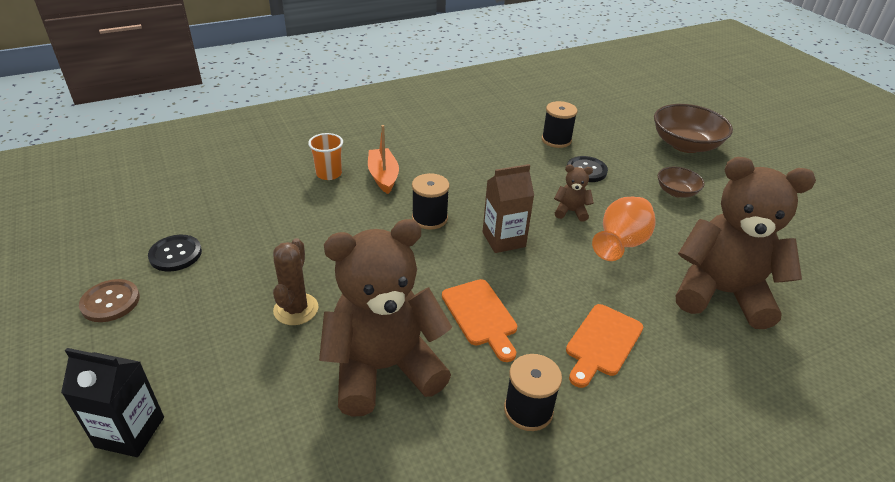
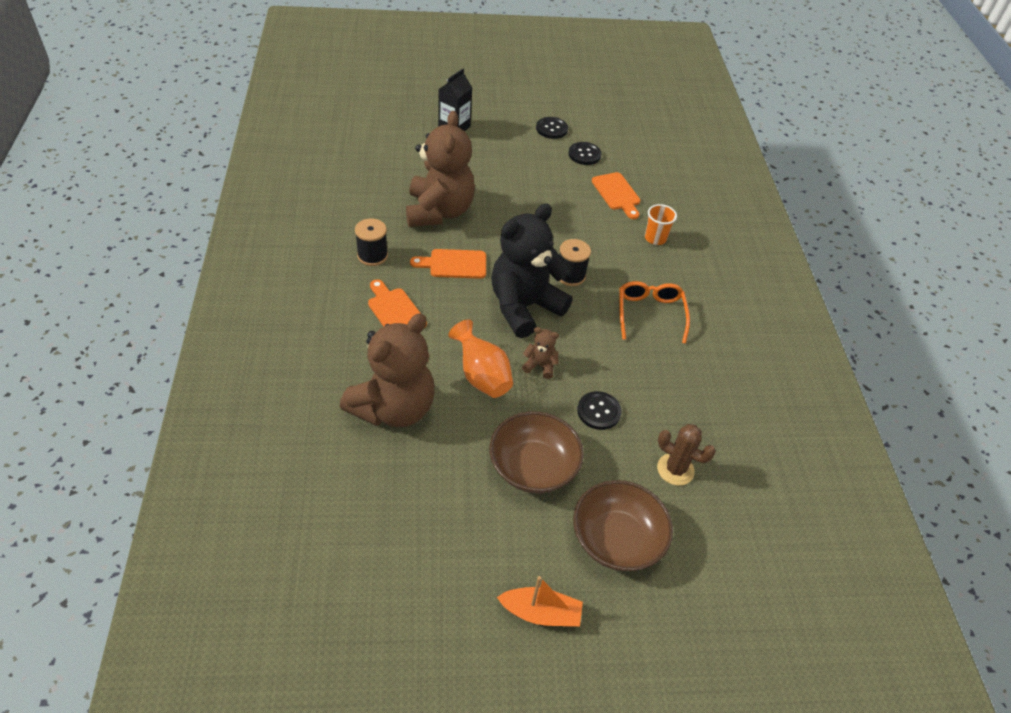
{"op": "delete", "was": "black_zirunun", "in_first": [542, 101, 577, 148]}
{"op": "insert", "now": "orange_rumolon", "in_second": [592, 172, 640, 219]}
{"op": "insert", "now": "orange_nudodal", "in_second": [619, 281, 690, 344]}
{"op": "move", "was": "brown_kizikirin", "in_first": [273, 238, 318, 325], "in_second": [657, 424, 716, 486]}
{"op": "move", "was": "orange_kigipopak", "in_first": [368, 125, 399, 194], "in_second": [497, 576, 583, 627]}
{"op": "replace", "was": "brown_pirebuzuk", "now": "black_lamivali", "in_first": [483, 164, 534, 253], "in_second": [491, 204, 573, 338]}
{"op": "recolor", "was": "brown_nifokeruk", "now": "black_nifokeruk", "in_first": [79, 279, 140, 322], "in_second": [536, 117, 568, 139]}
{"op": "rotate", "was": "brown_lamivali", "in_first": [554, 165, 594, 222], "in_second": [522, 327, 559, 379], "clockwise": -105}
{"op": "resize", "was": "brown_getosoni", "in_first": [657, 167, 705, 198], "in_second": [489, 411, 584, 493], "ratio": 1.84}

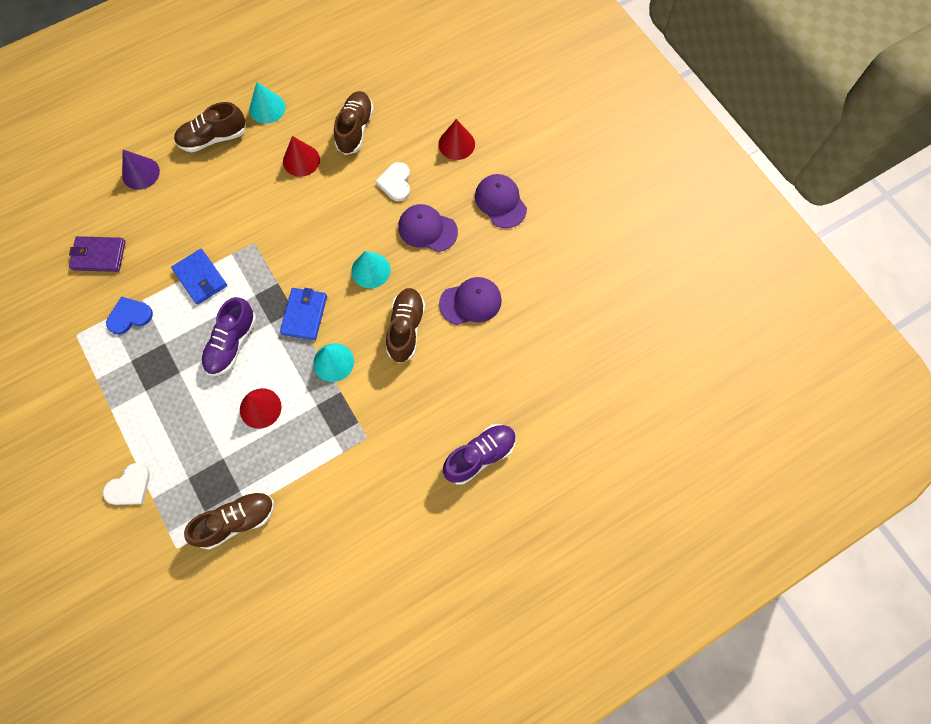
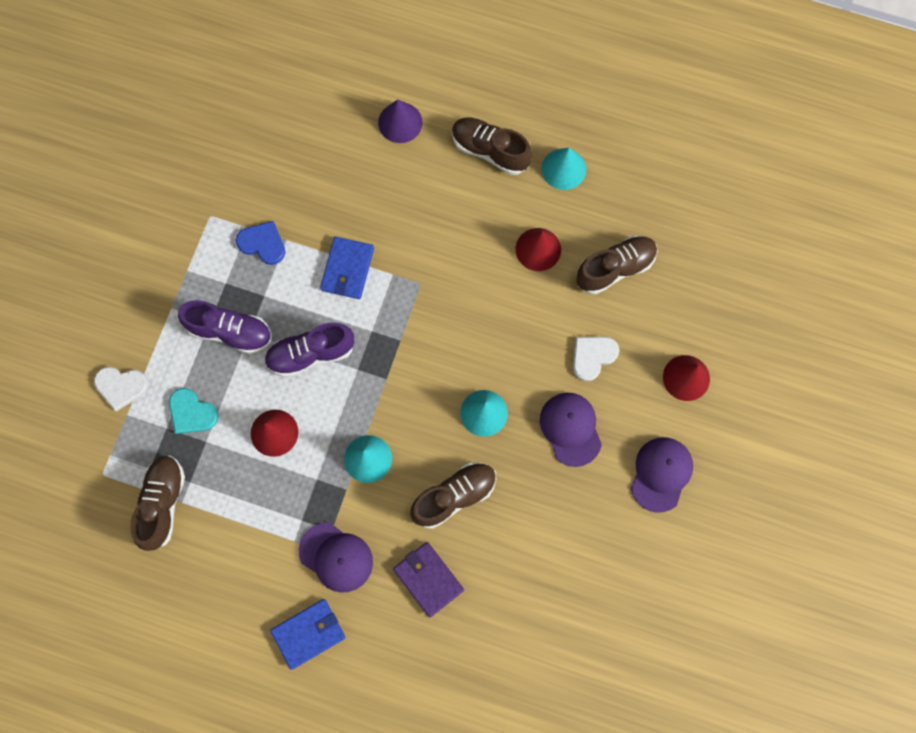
{"op": "insert", "now": "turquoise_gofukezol", "in_second": [169, 388, 219, 434]}
{"op": "move", "was": "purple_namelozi", "in_first": [69, 236, 125, 272], "in_second": [393, 542, 464, 617]}
{"op": "move", "was": "blue_namelozi", "in_first": [280, 288, 327, 340], "in_second": [270, 599, 345, 670]}
{"op": "move", "was": "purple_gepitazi", "in_first": [439, 277, 502, 325], "in_second": [299, 523, 373, 593]}
{"op": "move", "was": "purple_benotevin", "in_first": [443, 424, 516, 485], "in_second": [178, 300, 272, 354]}
{"op": "rotate", "was": "brown_benotevin", "in_first": [184, 491, 274, 550], "in_second": [130, 455, 185, 551], "clockwise": -105}

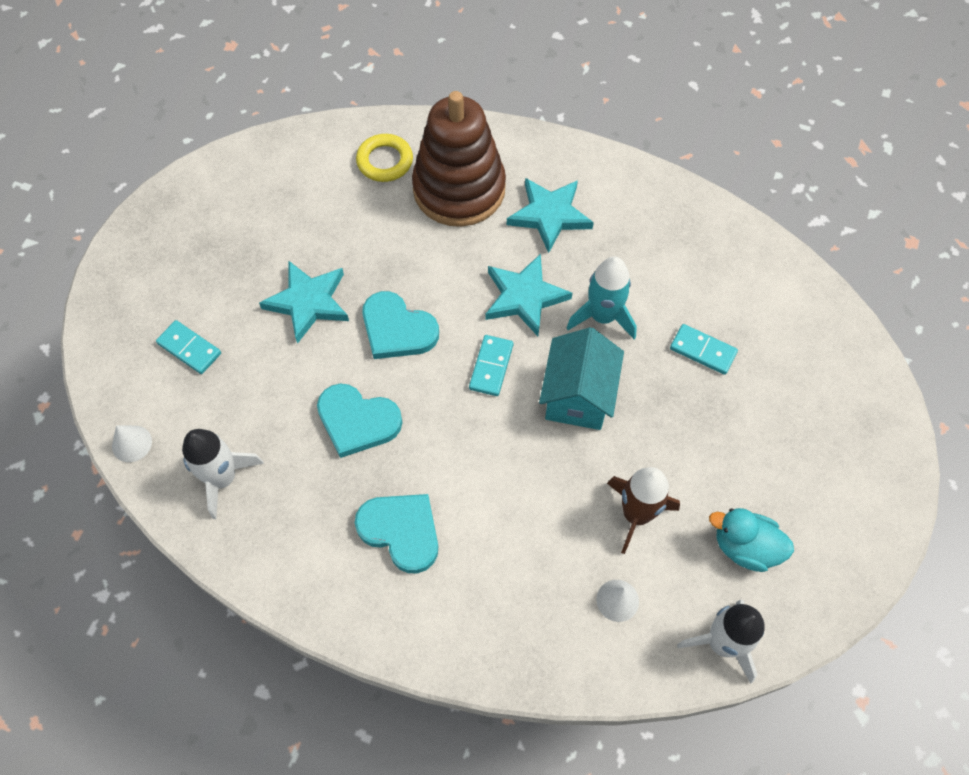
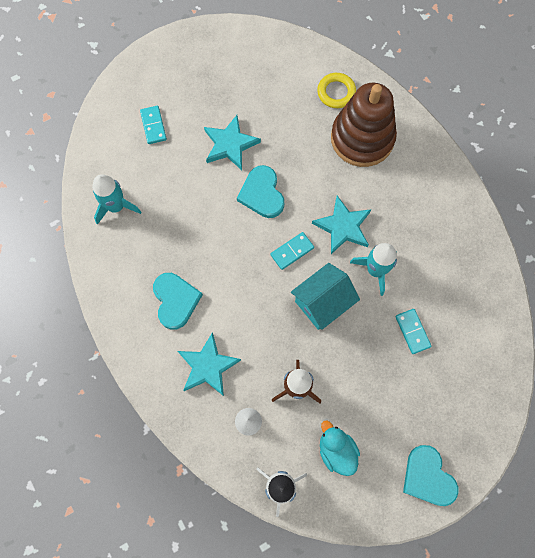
{"op": "delete", "was": "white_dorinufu", "in_first": [112, 425, 152, 462]}
{"op": "move", "was": "turquoise_gofukezol", "in_first": [317, 383, 403, 458], "in_second": [403, 445, 459, 506]}
{"op": "move", "was": "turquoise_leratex", "in_first": [507, 178, 594, 253], "in_second": [178, 332, 241, 396]}
{"op": "recolor", "was": "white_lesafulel", "now": "turquoise_lesafulel", "in_first": [182, 429, 264, 519], "in_second": [92, 174, 141, 225]}

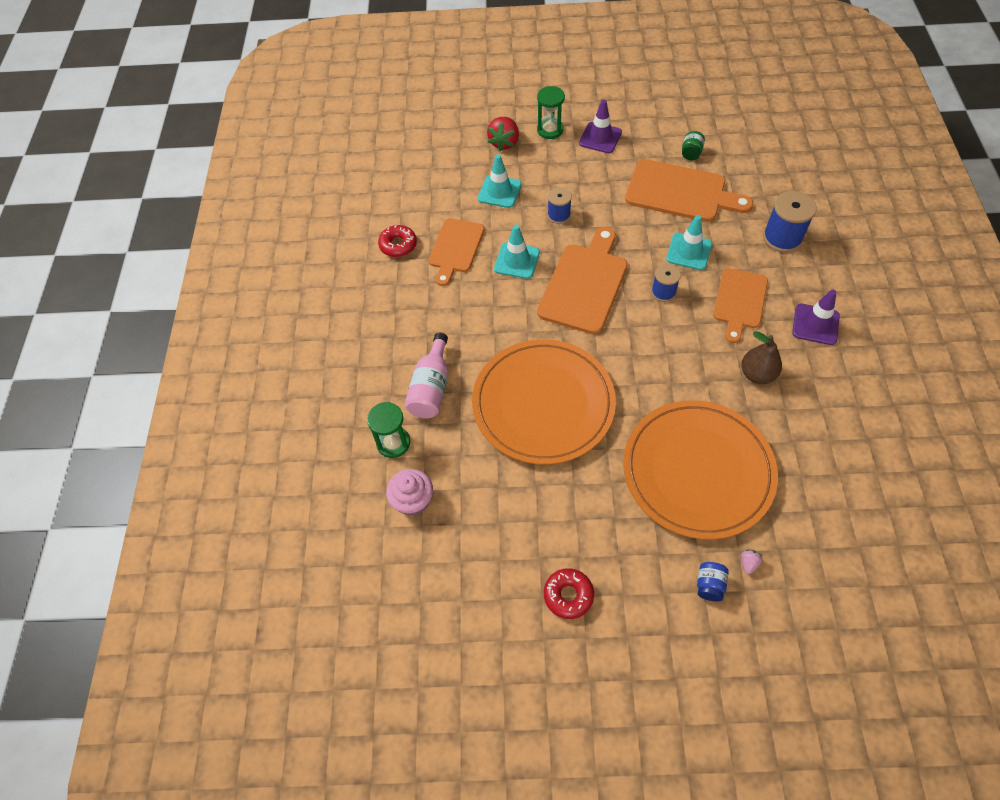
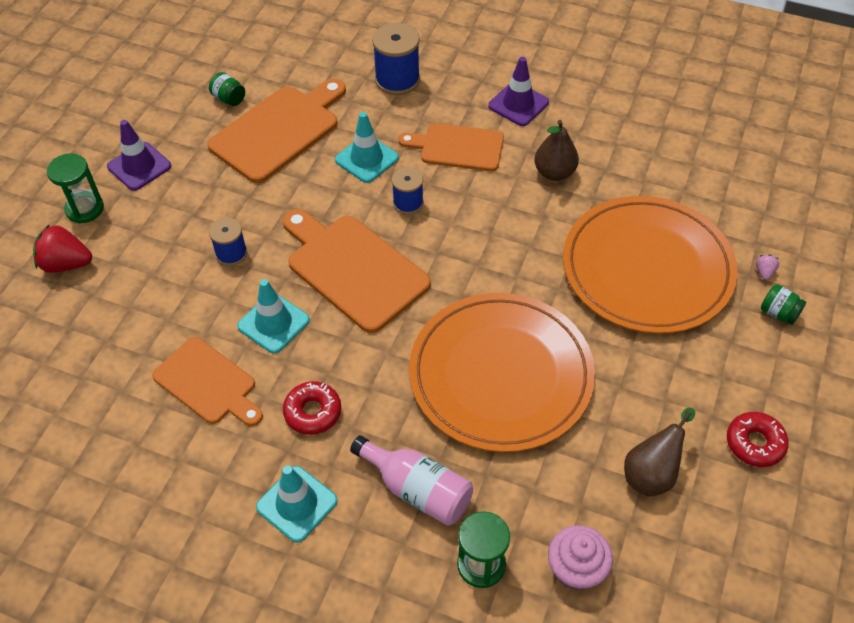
{"op": "insert", "now": "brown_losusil", "in_second": [624, 408, 695, 496]}
{"op": "move", "was": "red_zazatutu", "in_first": [378, 225, 417, 257], "in_second": [283, 381, 341, 435]}
{"op": "move", "was": "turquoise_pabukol", "in_first": [478, 154, 522, 208], "in_second": [256, 466, 338, 542]}
{"op": "recolor", "was": "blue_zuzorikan", "now": "green_zuzorikan", "in_first": [697, 562, 729, 601], "in_second": [761, 284, 806, 325]}
{"op": "rotate", "was": "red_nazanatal", "in_first": [487, 117, 519, 151], "in_second": [33, 224, 92, 273], "clockwise": 150}
{"op": "rotate", "was": "orange_rumolon", "in_first": [713, 268, 768, 343], "in_second": [398, 123, 504, 171], "clockwise": 150}
{"op": "rotate", "was": "pink_nazanatal", "in_first": [741, 550, 763, 574], "in_second": [756, 255, 779, 280], "clockwise": 60}

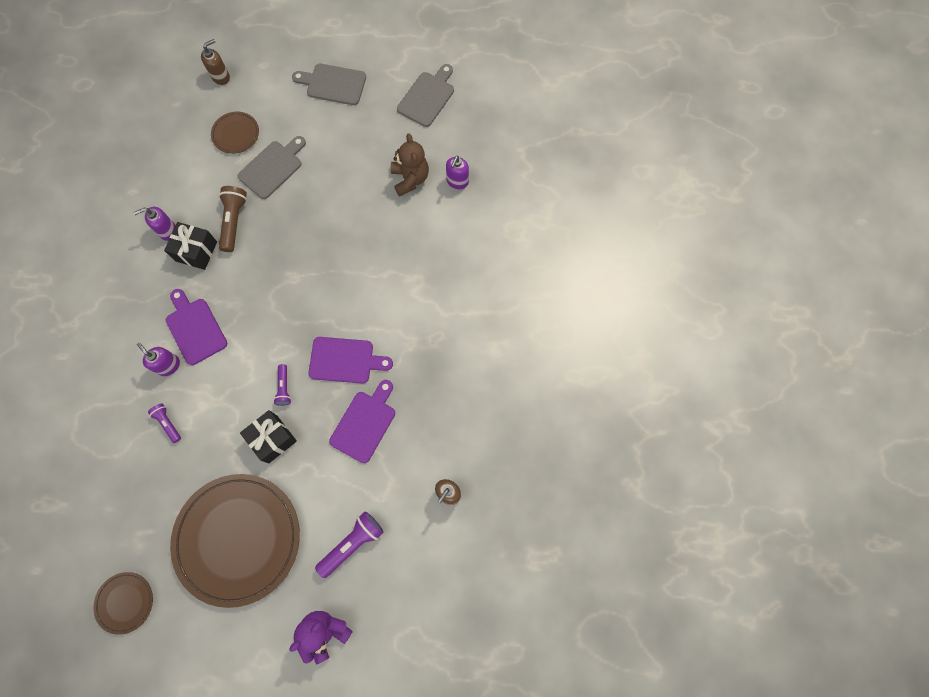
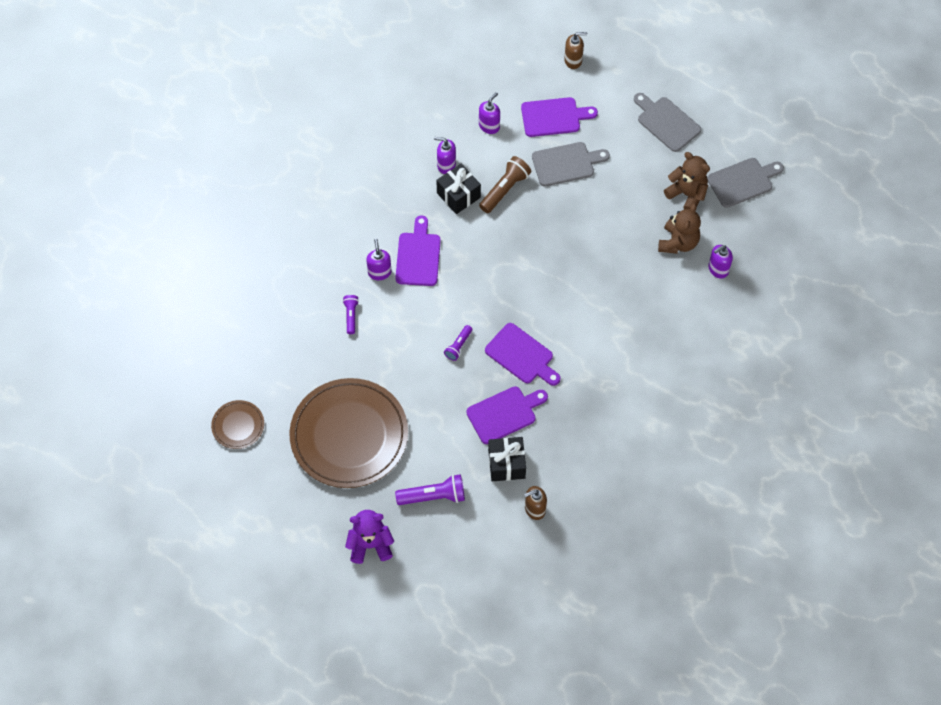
{"op": "insert", "now": "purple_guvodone", "in_second": [479, 92, 500, 134]}
{"op": "insert", "now": "brown_lamivali", "in_second": [664, 152, 710, 210]}
{"op": "move", "was": "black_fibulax", "in_first": [240, 410, 297, 464], "in_second": [488, 437, 526, 481]}
{"op": "replace", "was": "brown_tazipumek", "now": "purple_rumolon", "in_first": [211, 112, 259, 154], "in_second": [521, 97, 598, 137]}

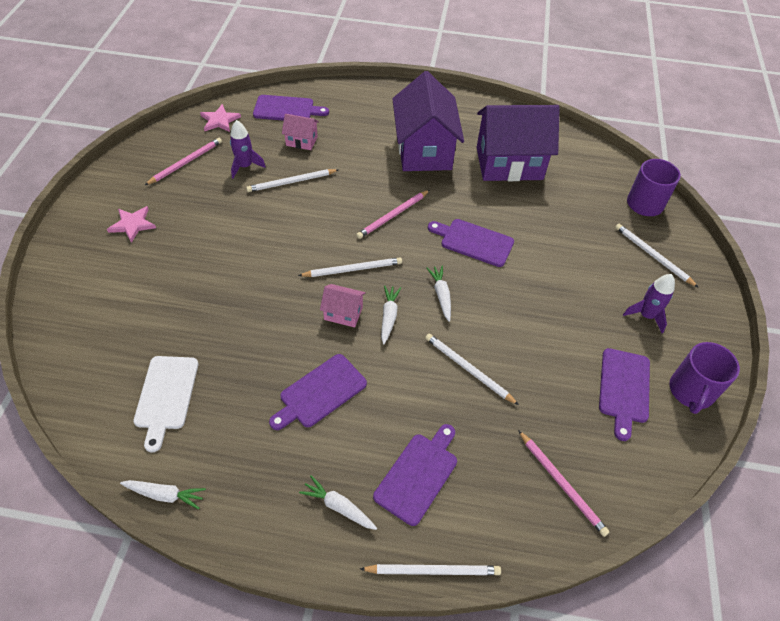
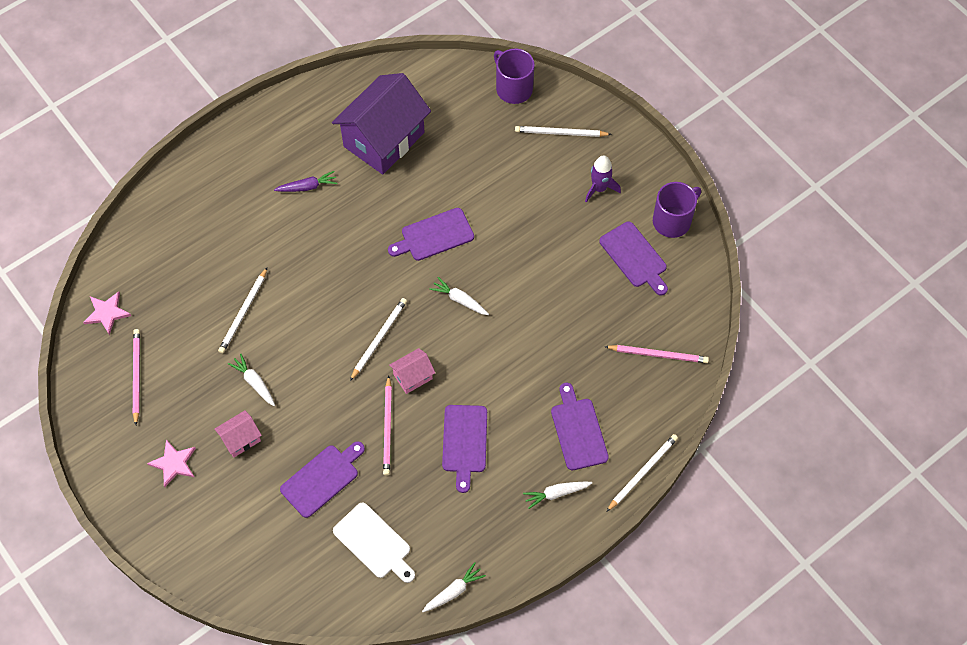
{"op": "delete", "was": "purple_lesafulel", "in_first": [230, 120, 266, 178]}
{"op": "delete", "was": "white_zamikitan", "in_first": [425, 334, 519, 405]}
{"op": "move", "was": "purple_rumolon", "in_first": [253, 95, 329, 121], "in_second": [280, 441, 365, 518]}
{"op": "move", "was": "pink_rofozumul", "in_first": [282, 114, 319, 150], "in_second": [214, 410, 262, 457]}
{"op": "move", "was": "pink_zamikitan", "in_first": [356, 190, 429, 239], "in_second": [383, 376, 392, 476]}
{"op": "move", "was": "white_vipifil", "in_first": [381, 285, 401, 344], "in_second": [228, 354, 275, 406]}
{"op": "replace", "was": "purple_rofozumul", "now": "purple_vipifil", "in_first": [392, 71, 464, 171], "in_second": [274, 171, 338, 192]}
{"op": "rotate", "was": "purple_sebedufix", "in_first": [670, 342, 740, 414], "in_second": [653, 182, 701, 238], "clockwise": -105}

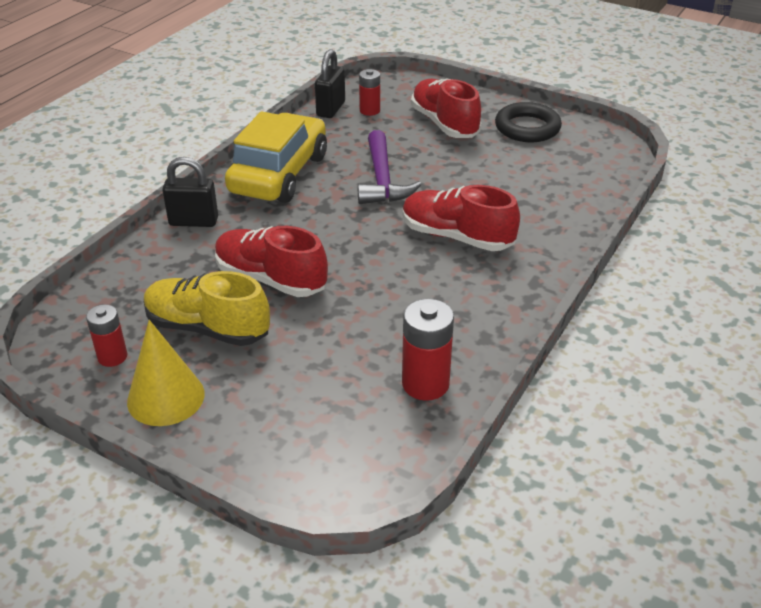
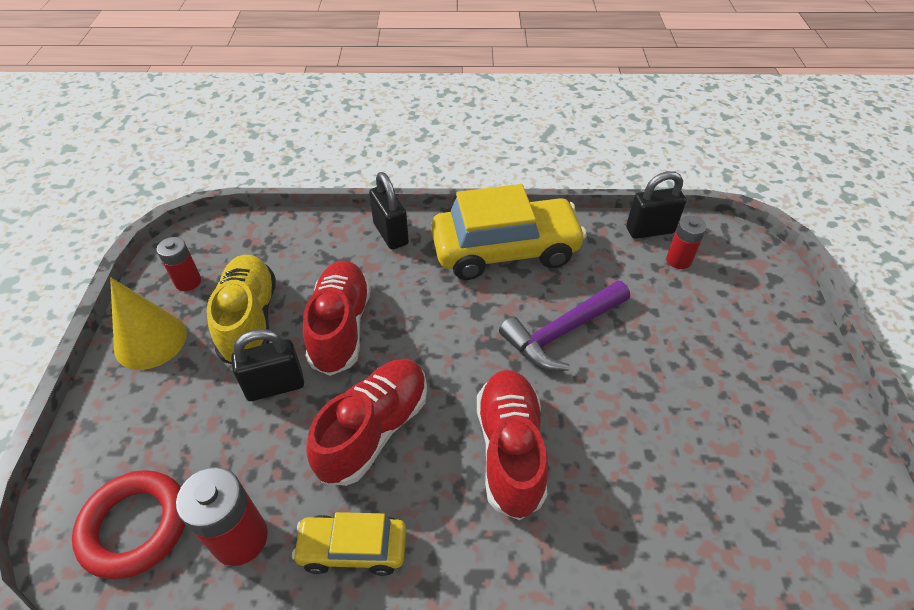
{"op": "delete", "was": "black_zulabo", "in_first": [495, 102, 562, 142]}
{"op": "insert", "now": "red_zulabo", "in_second": [72, 470, 185, 579]}
{"op": "insert", "now": "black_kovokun", "in_second": [231, 329, 304, 401]}
{"op": "insert", "now": "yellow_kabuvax", "in_second": [292, 512, 406, 576]}
{"op": "move", "was": "red_benotevin", "in_first": [411, 79, 481, 138], "in_second": [306, 359, 427, 486]}

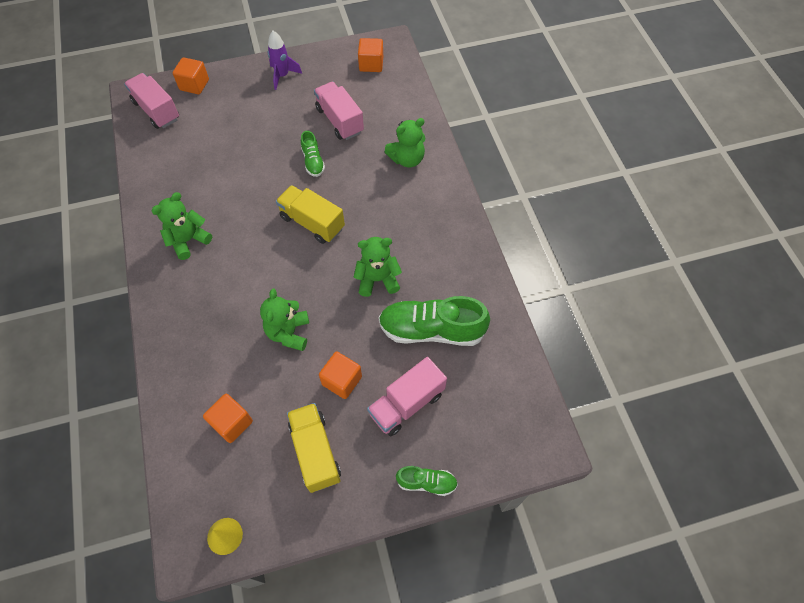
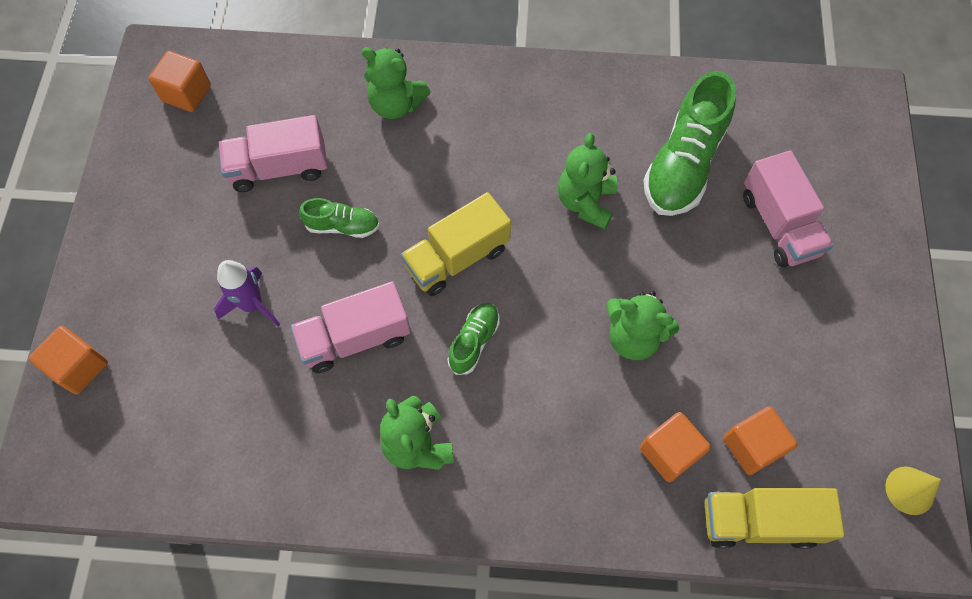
{"op": "move", "was": "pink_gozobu", "in_first": [124, 73, 179, 129], "in_second": [291, 281, 411, 373]}
{"op": "move", "was": "purple_lesafulel", "in_first": [268, 31, 302, 90], "in_second": [214, 260, 280, 326]}
{"op": "move", "was": "yellow_gozobu", "in_first": [287, 403, 341, 493], "in_second": [704, 488, 845, 549]}
{"op": "move", "was": "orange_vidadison", "in_first": [319, 351, 362, 399], "in_second": [640, 412, 711, 482]}
{"op": "move", "was": "green_benotevin", "in_first": [396, 466, 458, 496], "in_second": [447, 302, 500, 375]}
{"op": "rotate", "was": "green_lamivali", "in_first": [385, 118, 426, 167], "in_second": [362, 47, 431, 119], "clockwise": 120}

